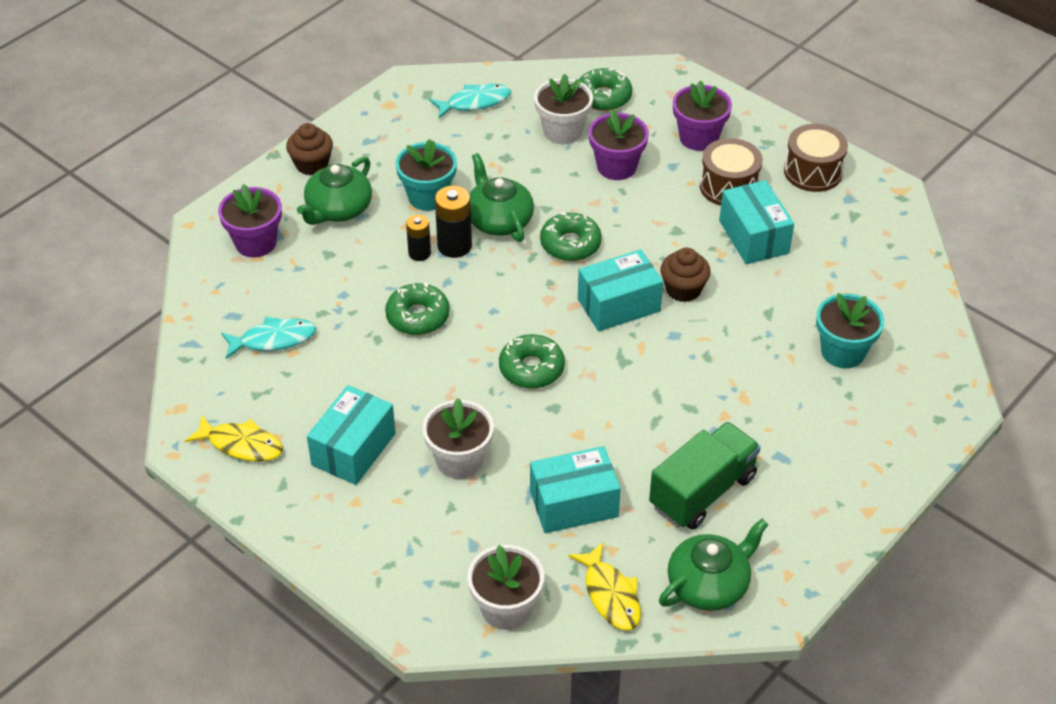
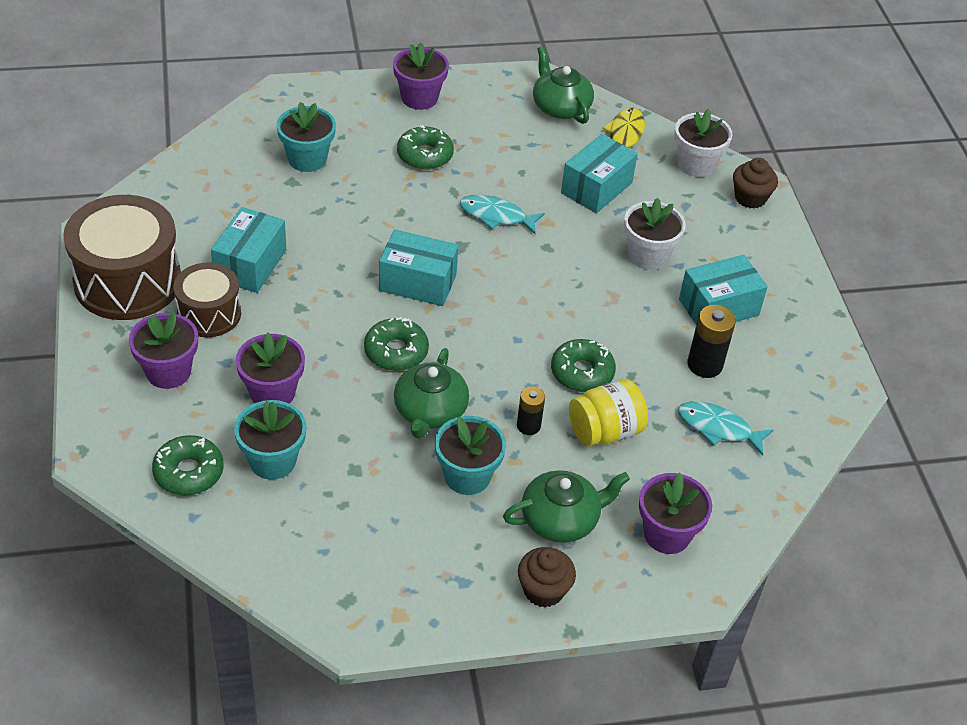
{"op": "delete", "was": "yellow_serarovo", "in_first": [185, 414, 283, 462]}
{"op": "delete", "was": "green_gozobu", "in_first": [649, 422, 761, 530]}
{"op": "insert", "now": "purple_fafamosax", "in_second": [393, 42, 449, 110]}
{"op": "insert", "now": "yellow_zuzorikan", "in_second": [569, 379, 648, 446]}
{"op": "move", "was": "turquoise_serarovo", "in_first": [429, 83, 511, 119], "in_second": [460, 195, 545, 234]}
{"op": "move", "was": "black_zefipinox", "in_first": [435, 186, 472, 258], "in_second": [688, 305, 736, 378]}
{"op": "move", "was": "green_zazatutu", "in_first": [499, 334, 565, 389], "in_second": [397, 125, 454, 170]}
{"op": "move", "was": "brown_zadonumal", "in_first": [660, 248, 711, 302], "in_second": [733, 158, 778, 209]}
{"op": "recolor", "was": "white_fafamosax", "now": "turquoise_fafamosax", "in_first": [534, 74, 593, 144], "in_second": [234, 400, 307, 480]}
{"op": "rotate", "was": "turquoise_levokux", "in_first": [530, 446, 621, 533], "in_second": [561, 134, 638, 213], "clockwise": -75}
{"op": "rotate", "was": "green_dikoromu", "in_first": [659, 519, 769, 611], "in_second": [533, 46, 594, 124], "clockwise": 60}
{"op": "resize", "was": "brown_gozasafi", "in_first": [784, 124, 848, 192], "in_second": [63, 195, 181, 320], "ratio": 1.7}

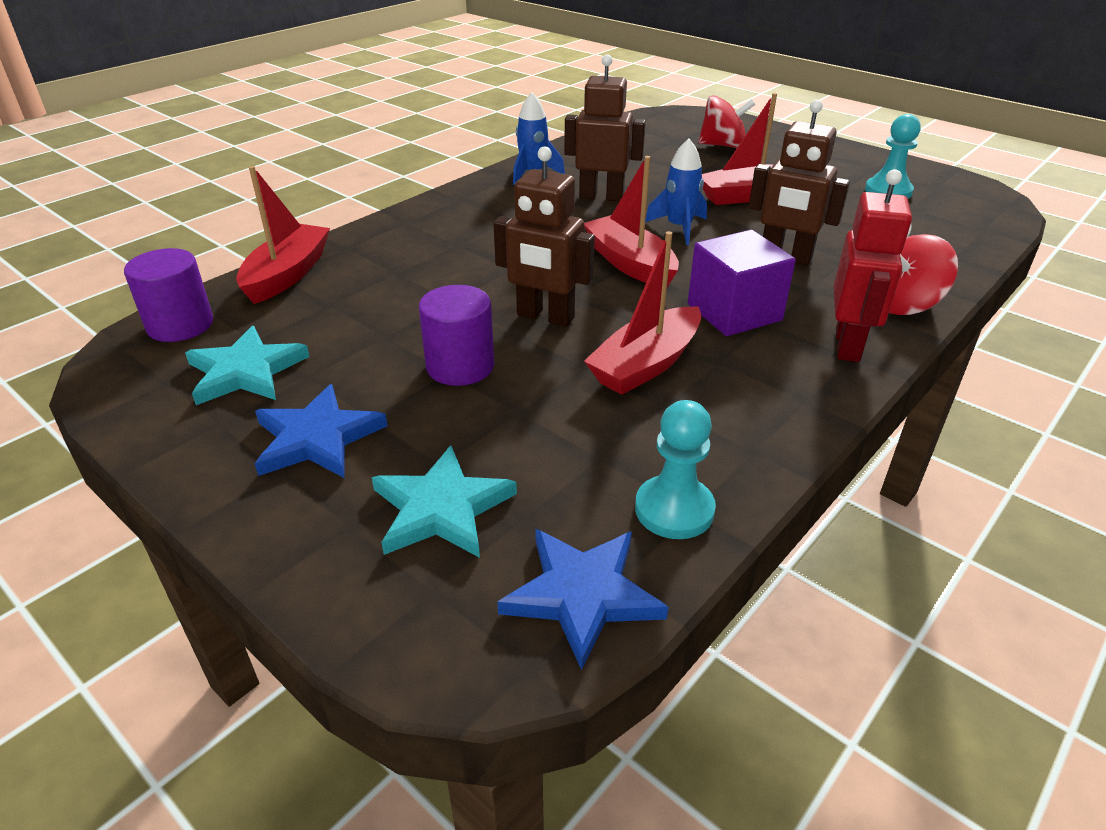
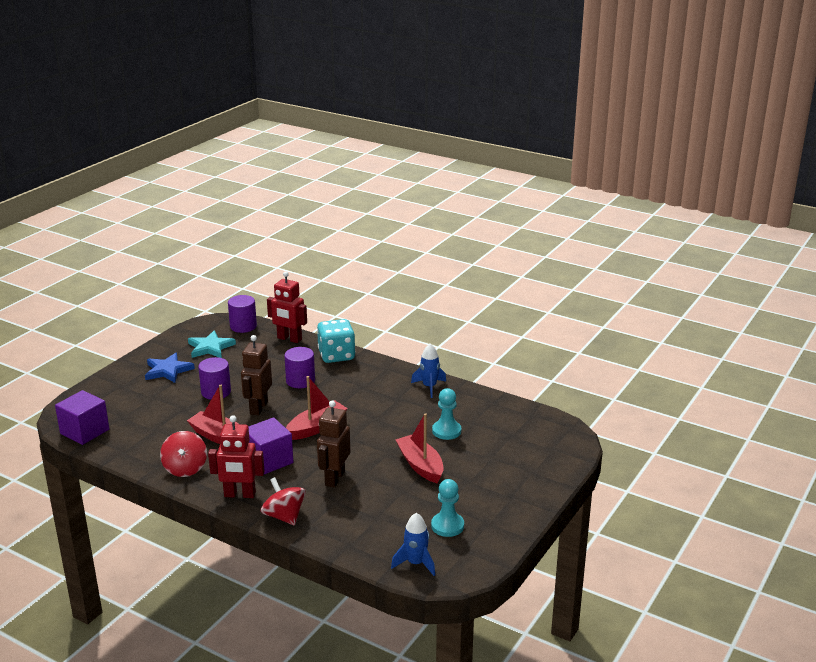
{"op": "delete", "was": "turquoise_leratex", "in_first": [372, 445, 517, 558]}
{"op": "delete", "was": "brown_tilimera", "in_first": [564, 55, 646, 202]}
{"op": "insert", "now": "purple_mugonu", "in_second": [284, 347, 315, 388]}
{"op": "insert", "now": "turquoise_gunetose", "in_second": [317, 319, 355, 363]}
{"op": "move", "was": "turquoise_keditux", "in_first": [635, 400, 716, 539], "in_second": [432, 388, 461, 440]}
{"op": "move", "was": "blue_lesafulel", "in_first": [645, 139, 707, 245], "in_second": [391, 513, 435, 576]}
{"op": "move", "was": "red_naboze", "in_first": [698, 95, 756, 148], "in_second": [160, 431, 207, 477]}
{"op": "replace", "was": "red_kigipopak", "now": "red_tilimera", "in_first": [236, 166, 330, 304], "in_second": [267, 271, 307, 343]}
{"op": "replace", "was": "blue_leratex", "now": "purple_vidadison", "in_first": [497, 529, 668, 670], "in_second": [55, 390, 109, 445]}

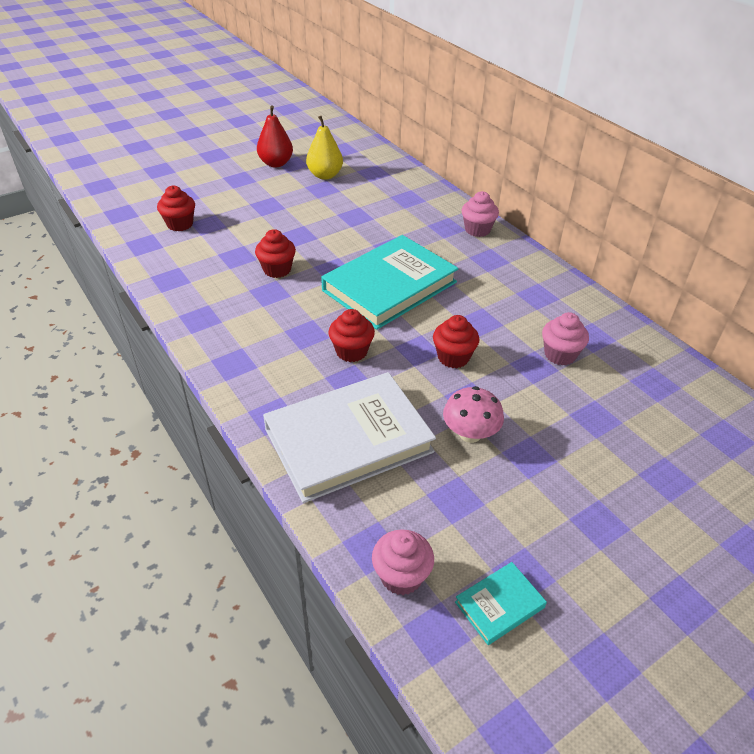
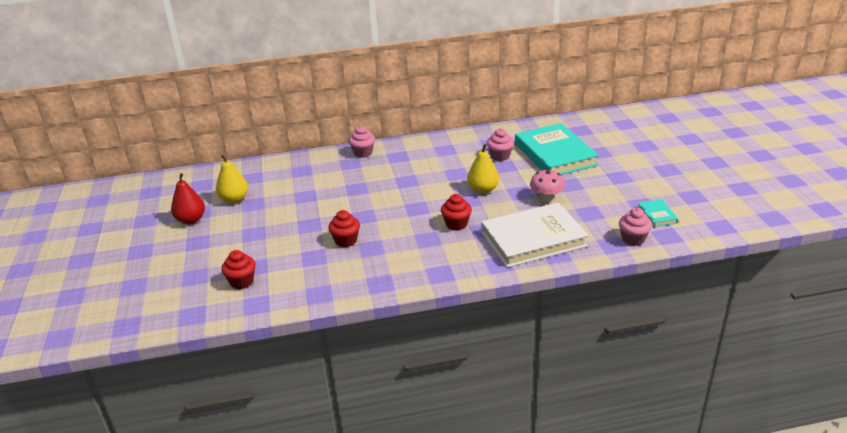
{"op": "move", "was": "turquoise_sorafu", "in_first": [321, 235, 459, 330], "in_second": [515, 123, 599, 175]}
{"op": "replace", "was": "red_zadonumal", "now": "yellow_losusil", "in_first": [433, 315, 479, 368], "in_second": [467, 143, 499, 194]}
{"op": "rotate", "was": "white_sorafu", "in_first": [263, 372, 436, 503], "in_second": [481, 203, 589, 268], "clockwise": 75}

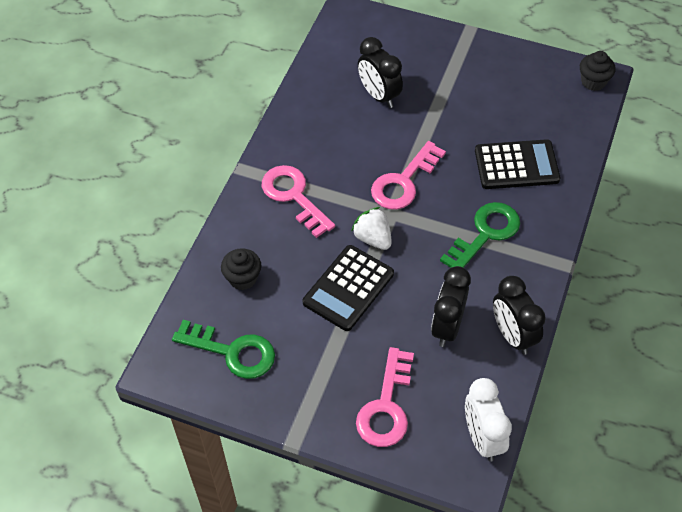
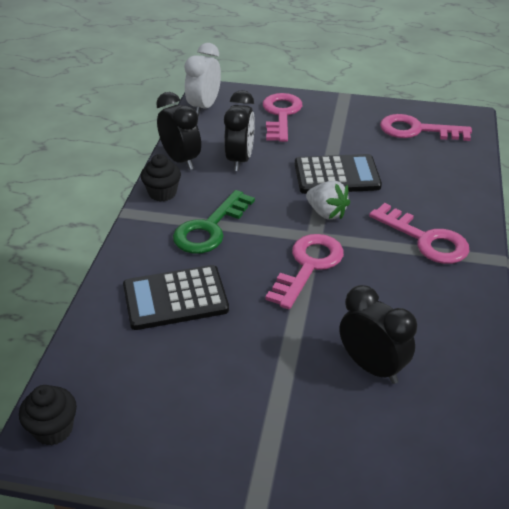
{"op": "move", "was": "black_zadonumal", "in_first": [221, 248, 261, 290], "in_second": [141, 154, 181, 202]}
{"op": "recolor", "was": "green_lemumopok", "now": "pink_lemumopok", "in_first": [172, 320, 275, 379], "in_second": [380, 114, 472, 141]}
{"op": "rotate", "was": "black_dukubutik", "in_first": [303, 245, 394, 331], "in_second": [295, 154, 382, 194], "clockwise": 60}
{"op": "rotate", "was": "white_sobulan", "in_first": [465, 378, 512, 462], "in_second": [184, 43, 221, 116], "clockwise": -135}

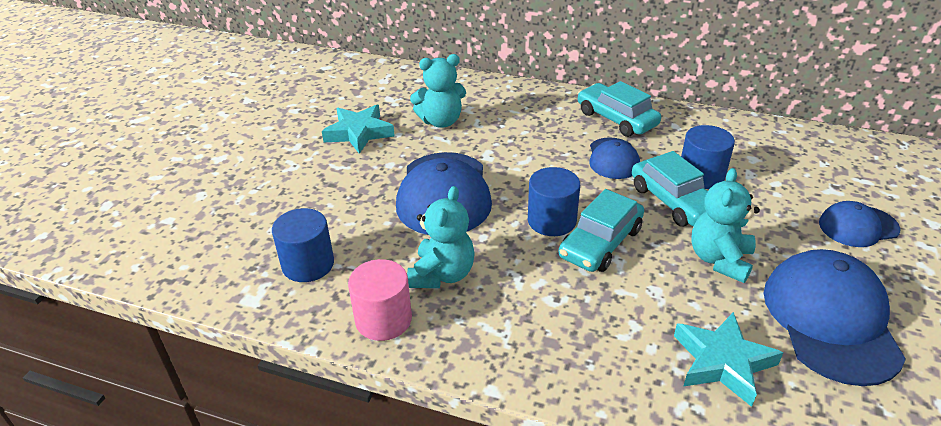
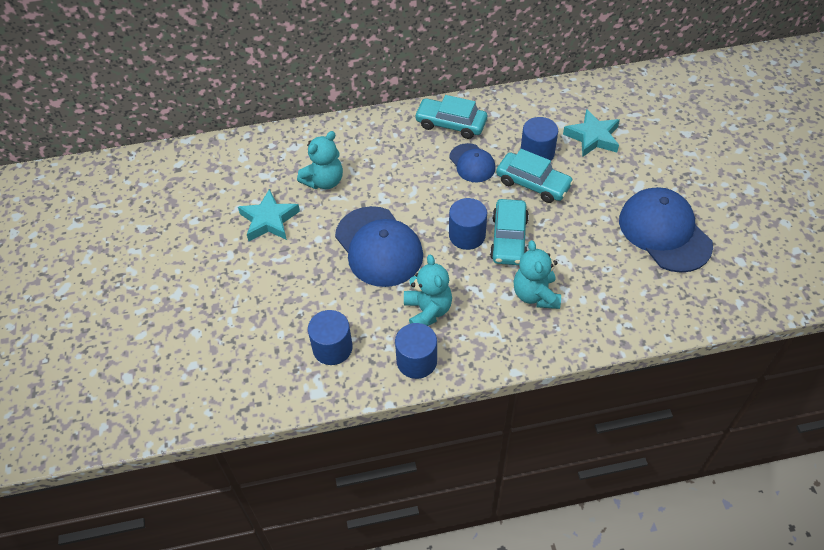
{"op": "delete", "was": "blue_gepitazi", "in_first": [819, 201, 901, 247]}
{"op": "move", "was": "turquoise_leratex", "in_first": [674, 312, 783, 407], "in_second": [563, 109, 620, 157]}
{"op": "move", "was": "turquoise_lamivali", "in_first": [692, 168, 760, 283], "in_second": [513, 240, 561, 309]}
{"op": "recolor", "was": "pink_mugonu", "now": "blue_mugonu", "in_first": [348, 259, 412, 341], "in_second": [395, 323, 437, 379]}

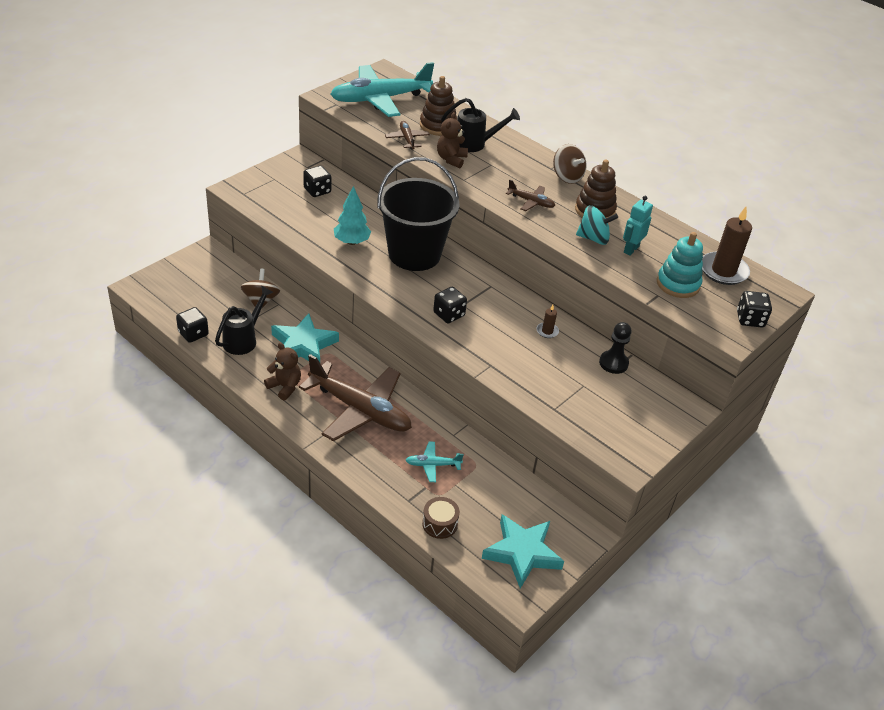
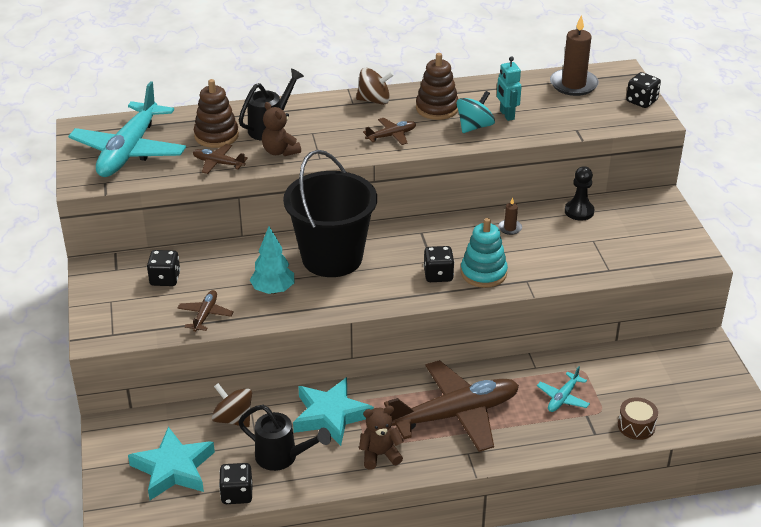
{"op": "insert", "now": "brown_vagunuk", "in_second": [177, 290, 234, 332]}
{"op": "move", "was": "turquoise_leratex", "in_first": [482, 514, 564, 589], "in_second": [128, 427, 215, 500]}
{"op": "move", "was": "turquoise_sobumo", "in_first": [657, 232, 703, 298], "in_second": [461, 218, 508, 288]}
{"op": "rotate", "was": "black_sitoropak", "in_first": [215, 286, 273, 355], "in_second": [238, 405, 331, 471], "clockwise": 135}

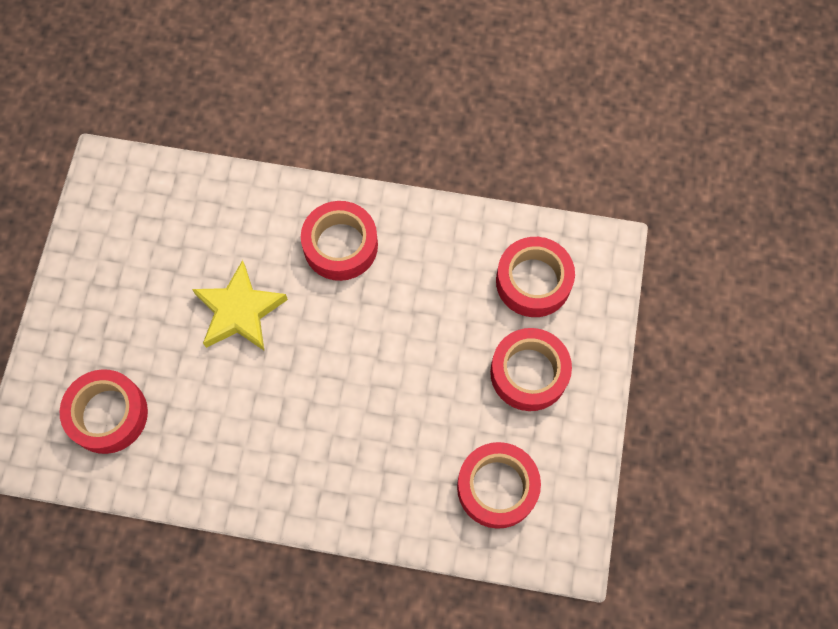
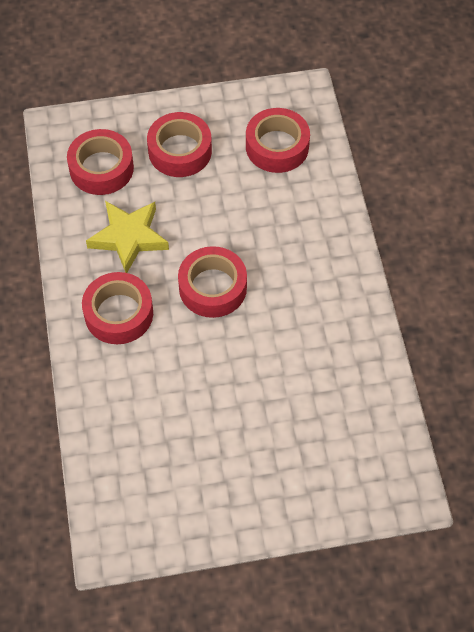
{"op": "move", "was": "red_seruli", "in_first": [60, 369, 148, 454], "in_second": [178, 246, 247, 318]}
{"op": "move", "was": "yellow_leratex", "in_first": [192, 260, 288, 350], "in_second": [86, 201, 169, 273]}

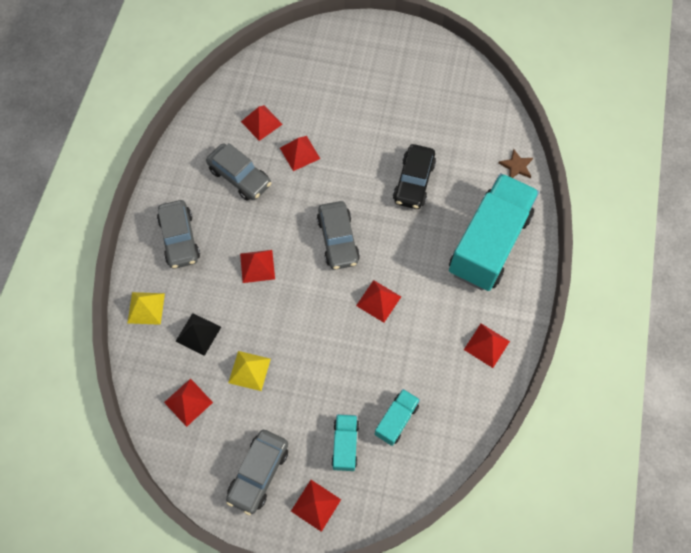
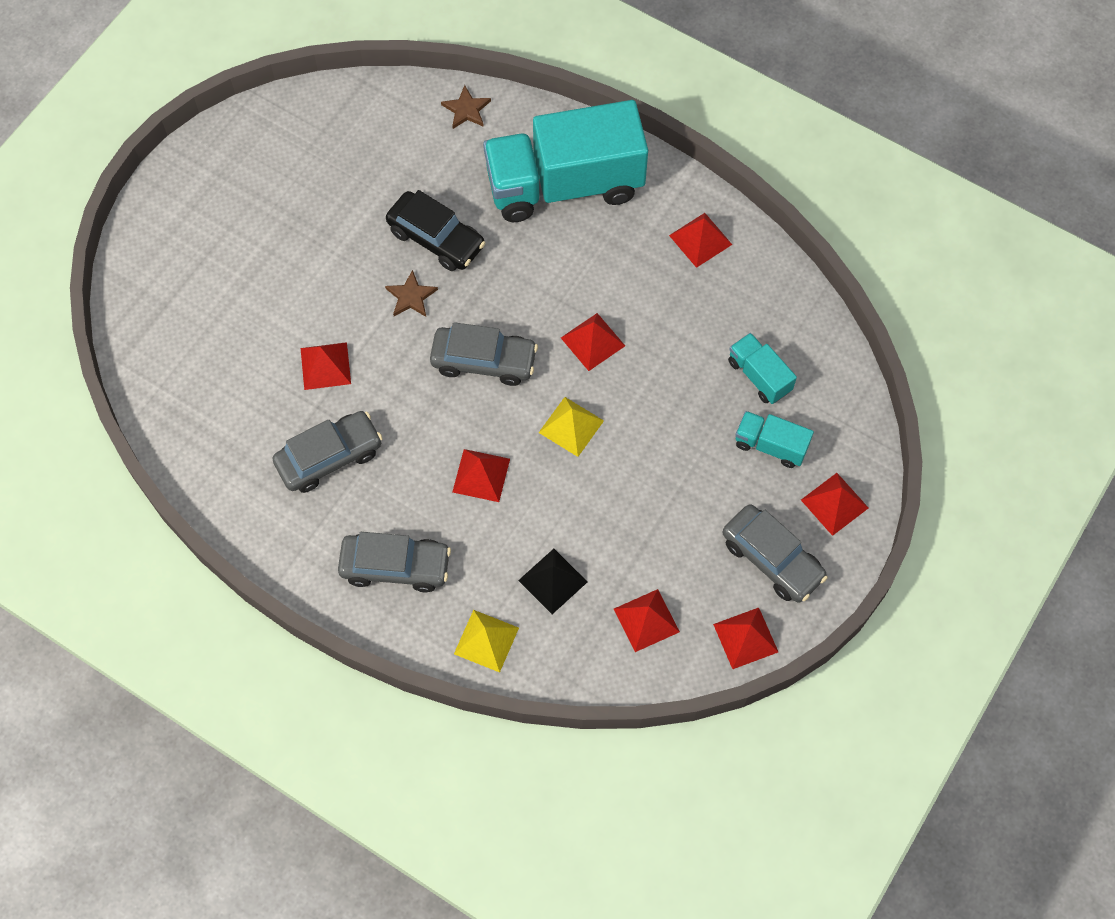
{"op": "insert", "now": "brown_leratex", "in_second": [385, 270, 438, 317]}
{"op": "move", "was": "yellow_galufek", "in_first": [228, 351, 271, 391], "in_second": [539, 397, 604, 457]}
{"op": "move", "was": "red_galufek", "in_first": [241, 105, 283, 141], "in_second": [713, 608, 778, 669]}
{"op": "rotate", "was": "turquoise_gozobu", "in_first": [449, 173, 539, 291], "in_second": [483, 100, 648, 222], "clockwise": -60}

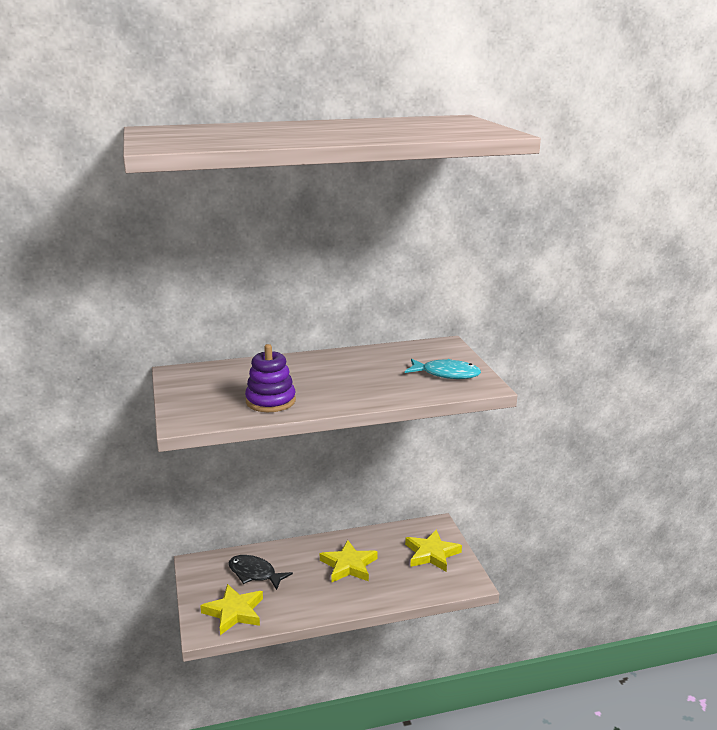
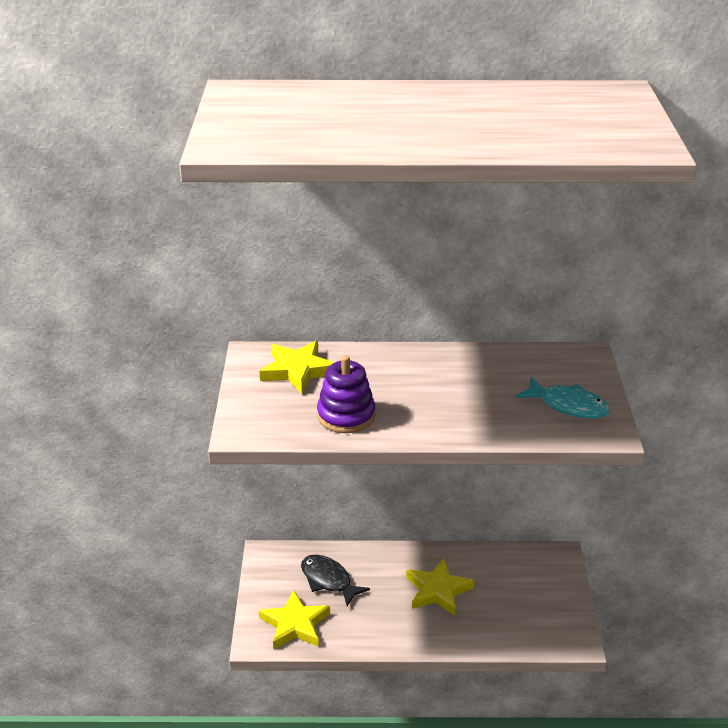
{"op": "move", "was": "yellow_leratex", "in_first": [405, 530, 462, 572], "in_second": [259, 341, 335, 394]}

